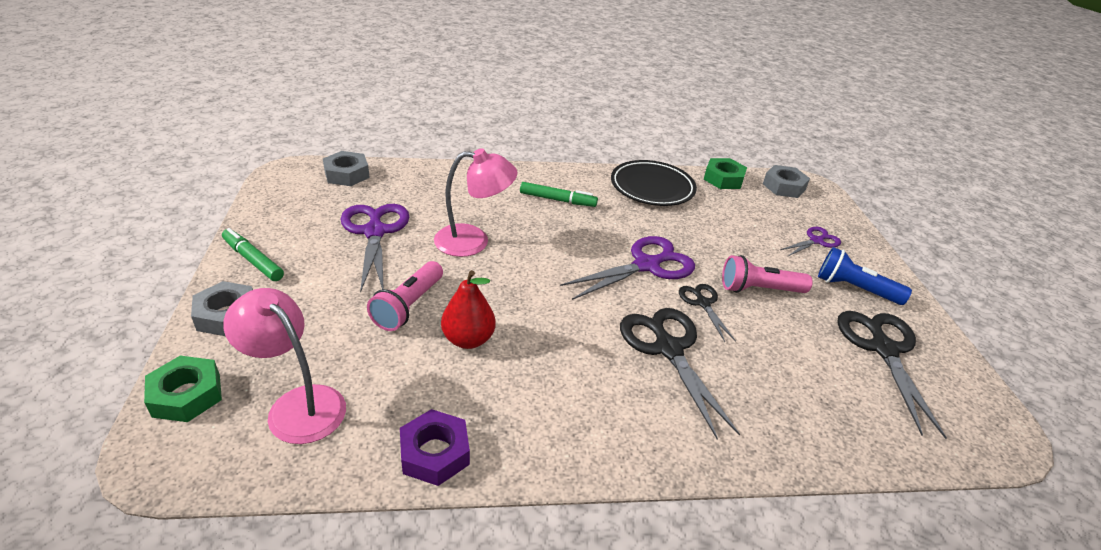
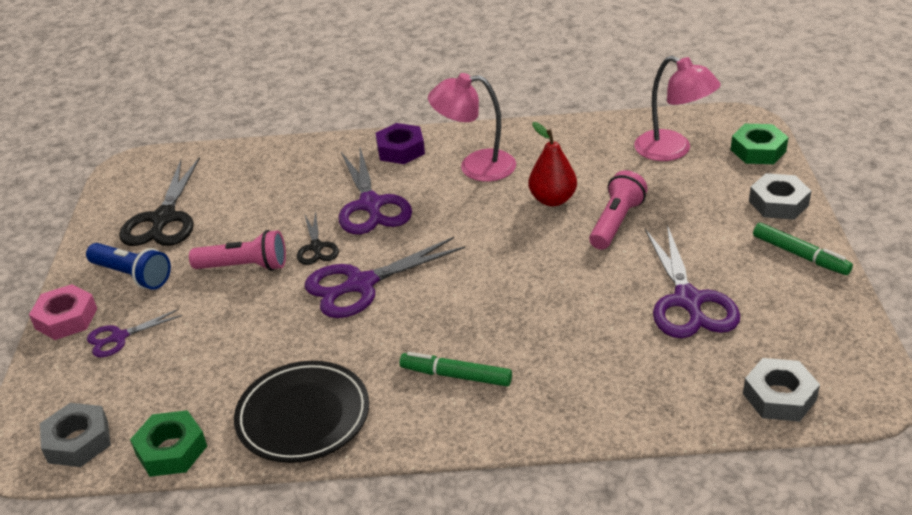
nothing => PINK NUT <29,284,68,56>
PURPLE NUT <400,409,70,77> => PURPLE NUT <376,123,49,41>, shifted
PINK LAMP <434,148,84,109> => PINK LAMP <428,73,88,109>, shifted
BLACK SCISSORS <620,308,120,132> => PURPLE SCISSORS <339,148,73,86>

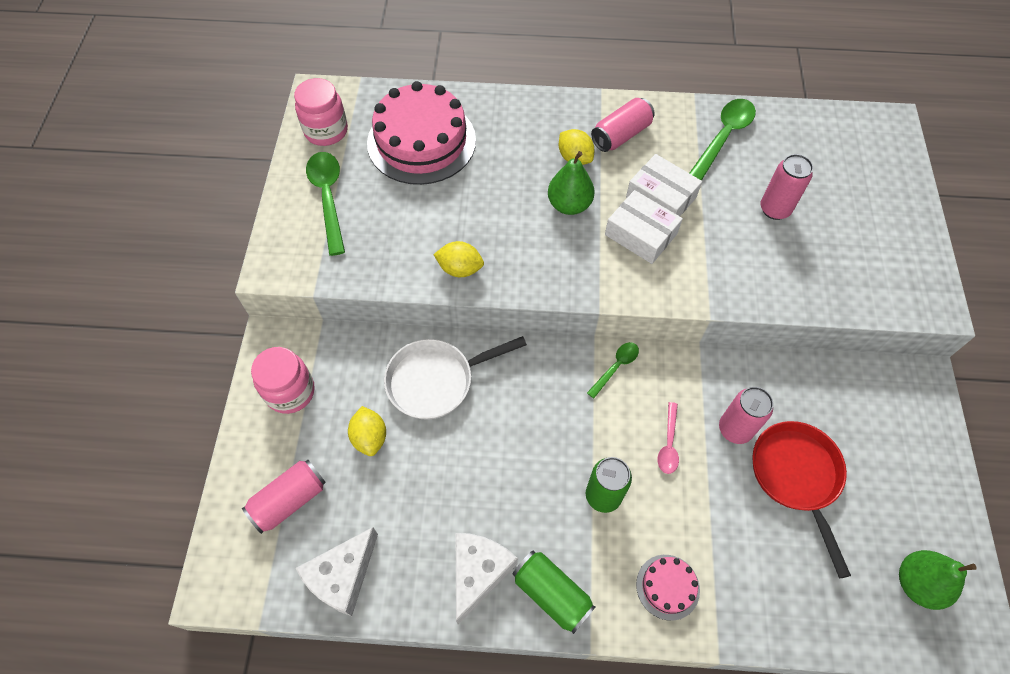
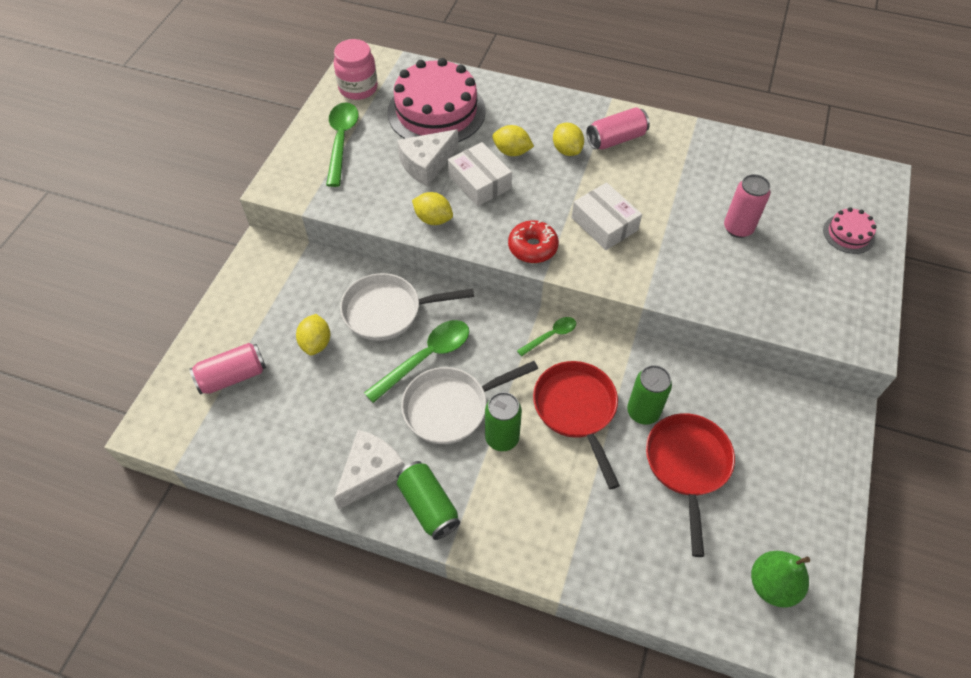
PINK JAR <251,347,64,67> => nothing
GREEN PEAR <548,151,47,64> => nothing
nothing => WHITE PAN <401,361,137,83>
nothing => YELLOW LEMON <492,125,42,31>
nothing => RED DONUT <508,220,51,43>
WHITE CHEESE <296,527,82,89> => WHITE CHEESE <397,129,62,58>, shifted
WHITE BOX <626,154,76,62> => WHITE BOX <448,142,64,64>, shifted
PINK CAKE <636,555,64,66> => PINK CAKE <823,207,53,47>, shifted
GREEN SPOON <689,99,67,82> => GREEN SPOON <364,320,105,83>, shifted
PINK SPOON <658,402,21,72> => RED PAN <533,361,87,128>
PINK CAN <719,387,54,57> => GREEN CAN <627,365,45,60>

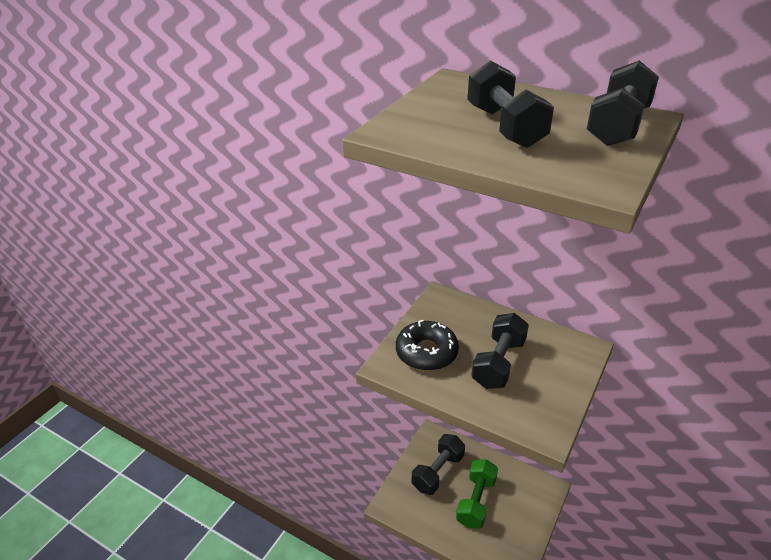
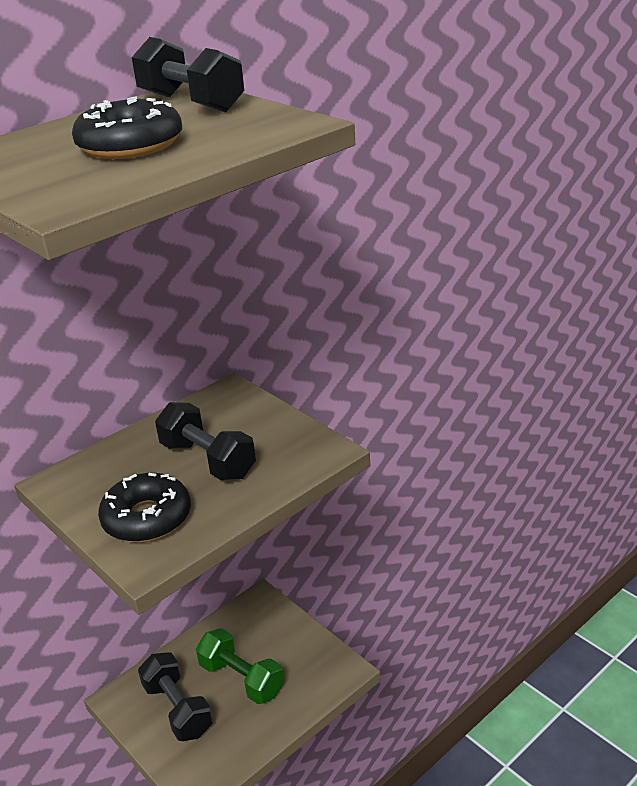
BLACK DUMBBELL <467,60,87,88> => BLACK DONUT <72,96,110,63>

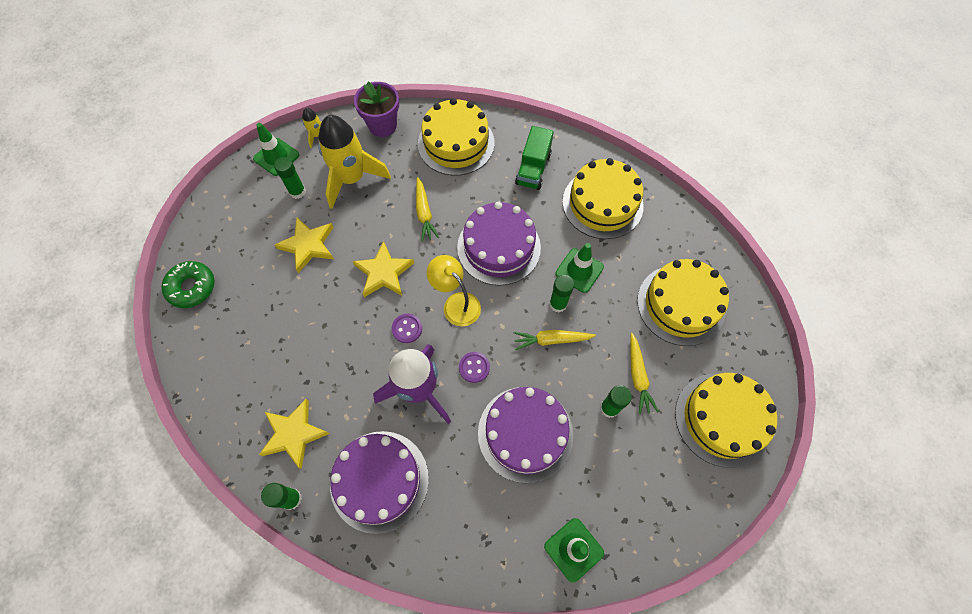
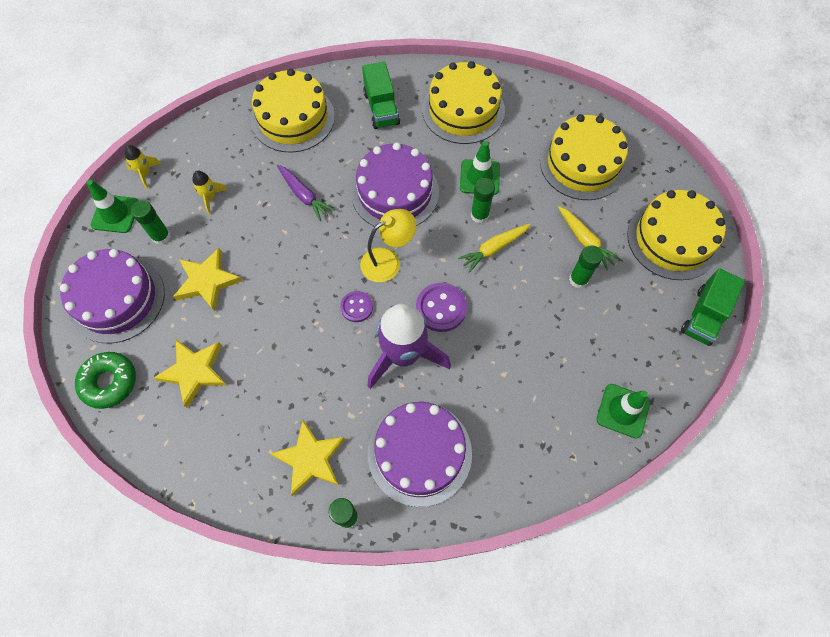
PURPLE FLOWER POT <354,81,45,56> => nothing
nothing => GREEN TRUCK <681,268,64,78>
YELLOW STAR <353,241,61,56> => YELLOW STAR <154,340,73,68>, shifted
PURPLE CAKE <478,387,95,96> => PURPLE CAKE <60,249,105,94>, shifted
YELLOW CARROT <416,177,23,64> => PURPLE CARROT <277,165,58,56>
YELLOW LAMP <427,255,54,71> => YELLOW LAMP <360,209,56,73>, 135 degrees clockwise
YELLOW ROCKET <318,115,73,94> => YELLOW ROCKET <192,171,36,43>, x0.44
PURPLE BUTTON <459,352,31,31> => PURPLE BUTTON <416,283,51,49>, x1.56

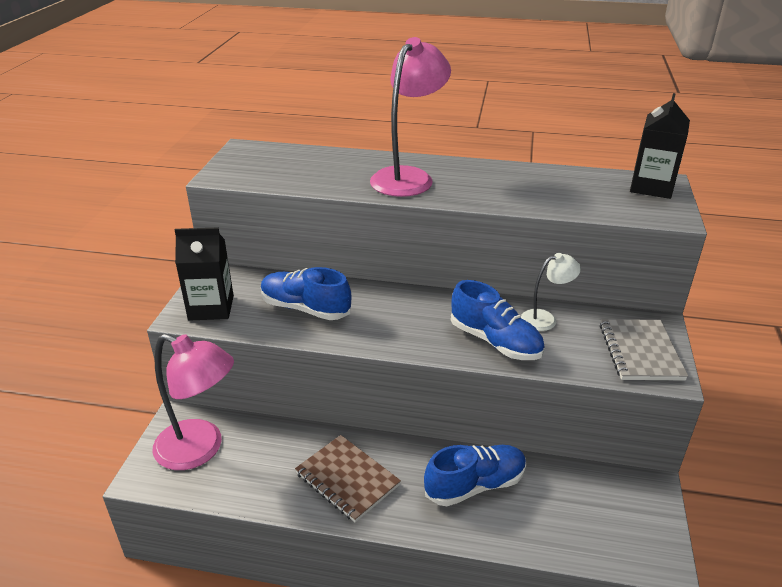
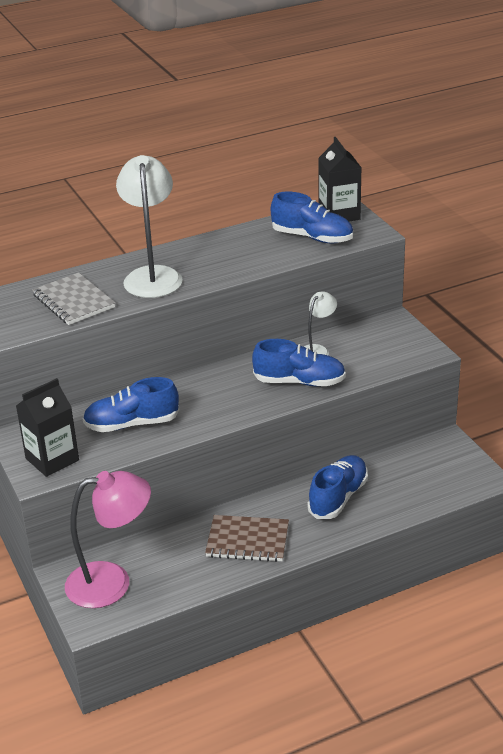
nothing => BLUE SHOE <271,192,82,51>
GREY NOTEBOOK <600,319,88,61> => GREY NOTEBOOK <32,273,83,52>, shifted
PINK LAMP <370,37,81,160> => WHITE LAMP <116,155,67,143>

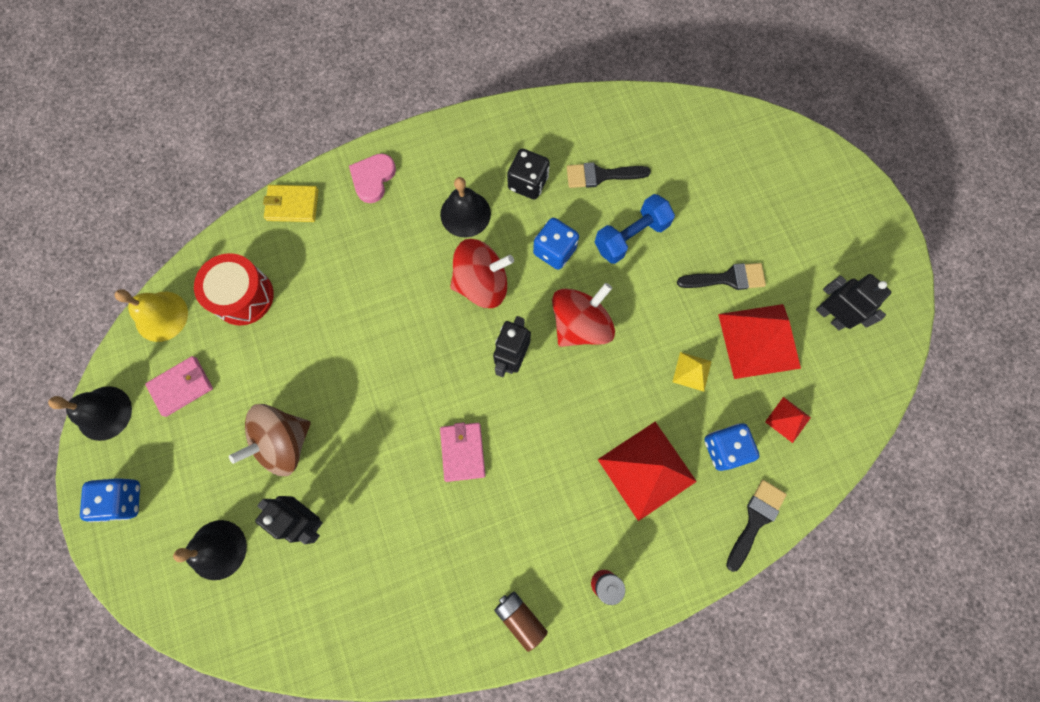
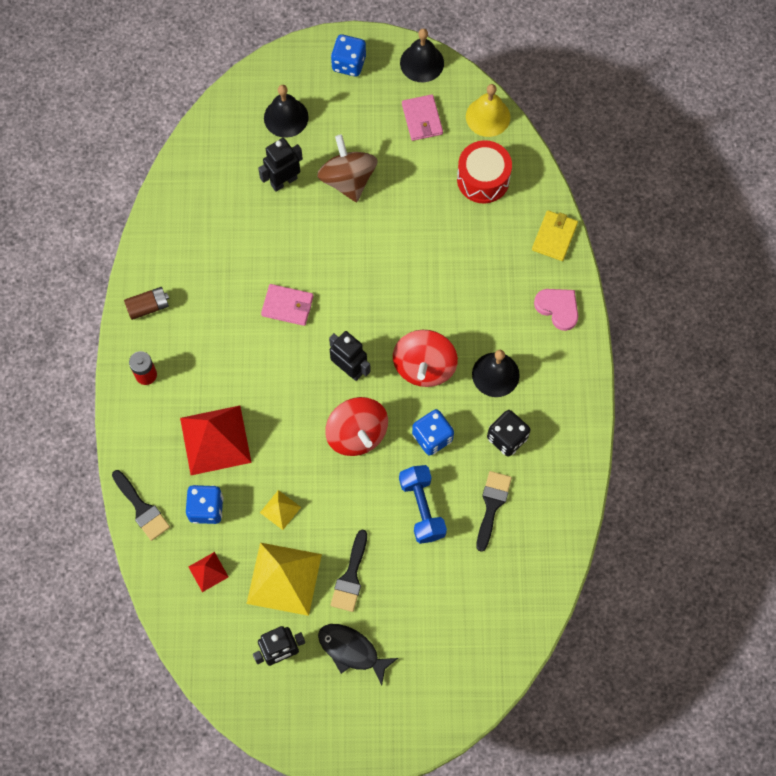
nothing => BLACK FISH <318,624,80,62>
RED PYRAMID <718,304,83,75> => YELLOW PYRAMID <246,543,76,73>

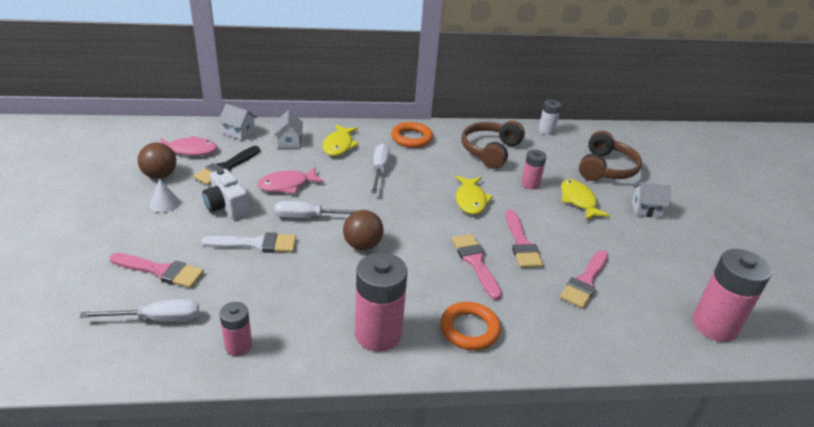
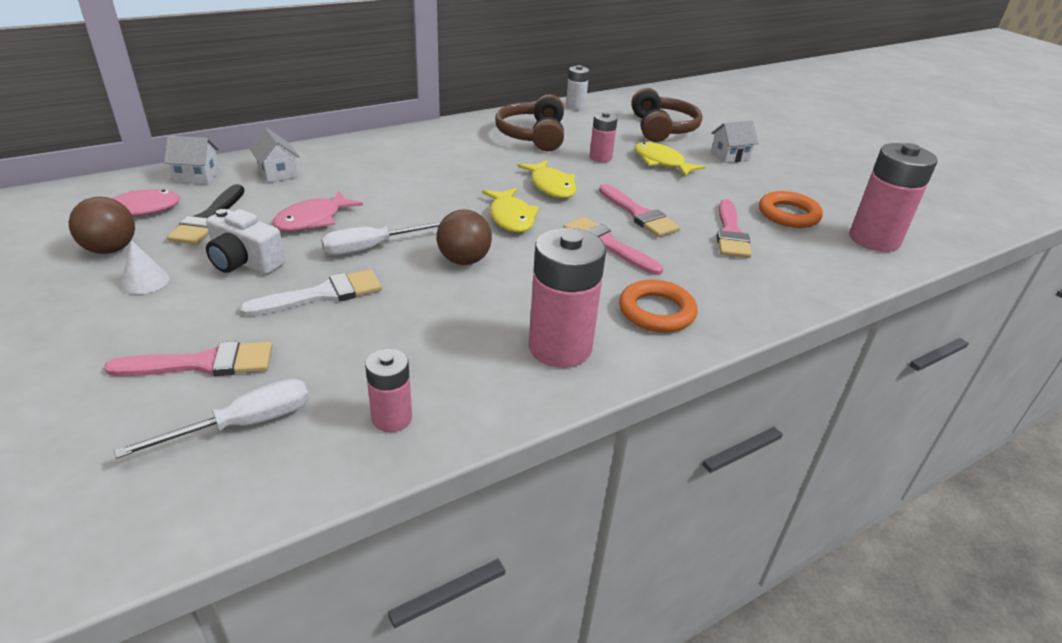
WHITE SCREWDRIVER <371,144,19,49> => nothing
YELLOW FISH <322,124,37,32> => YELLOW FISH <482,188,57,44>, shifted
ORANGE RING <391,122,42,26> => ORANGE RING <759,191,64,37>, shifted

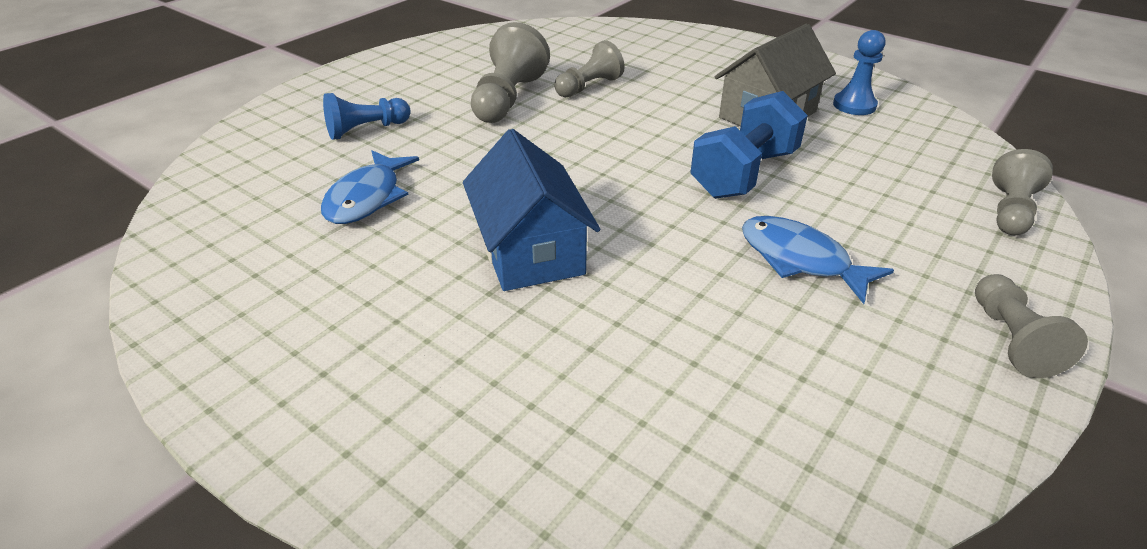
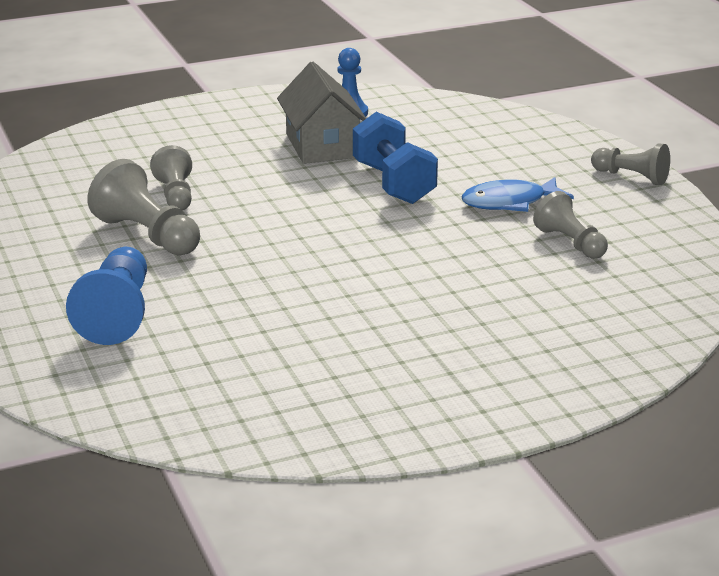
BLUE FISH <321,150,98,74> => nothing
BLUE HOUSE <463,129,138,162> => nothing
GREY PAWN <992,149,61,86> => GREY PAWN <533,191,75,68>, shifted
BLUE PAWN <323,93,88,47> => BLUE PAWN <66,247,81,98>, x1.52

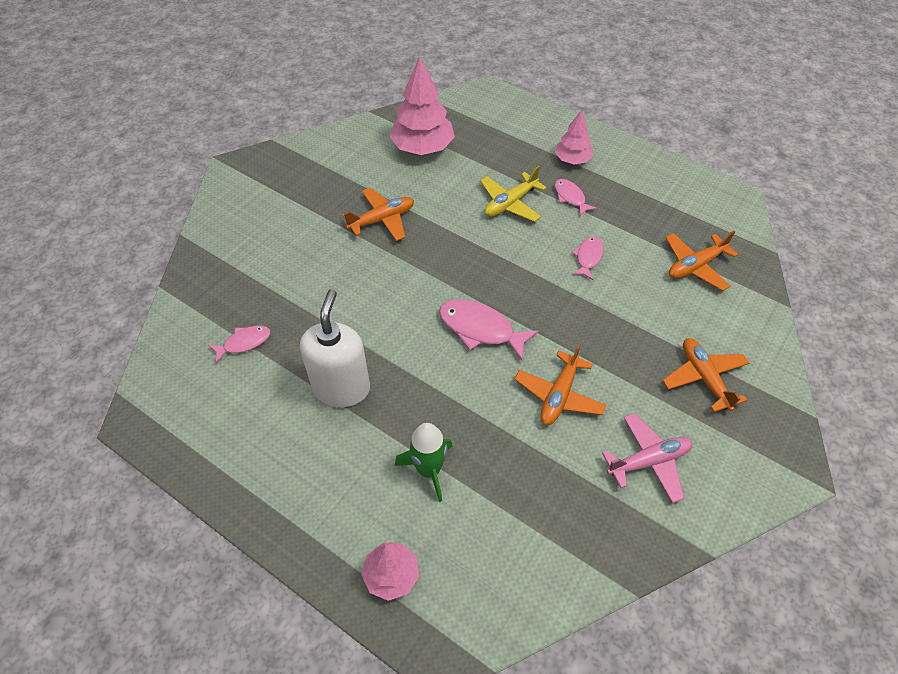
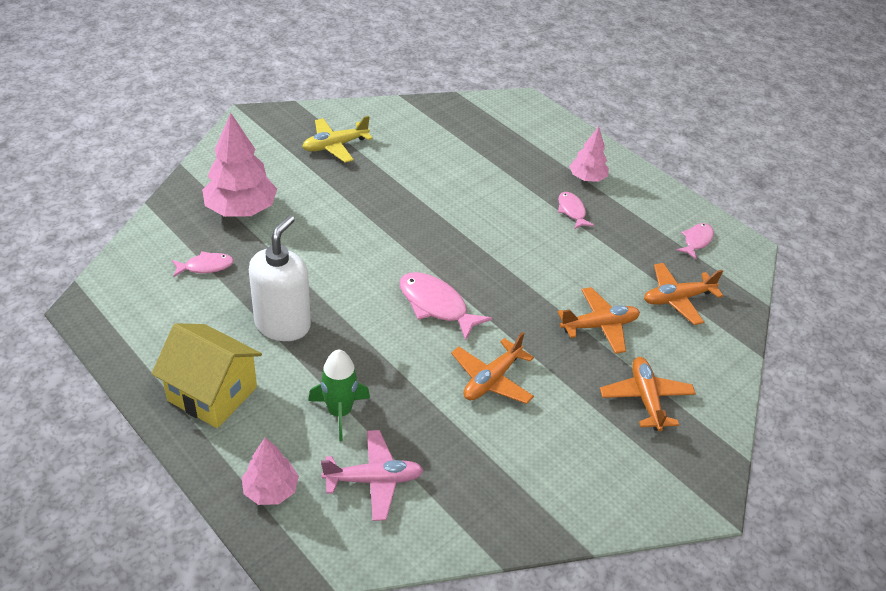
nothing => YELLOW HOUSE <151,323,111,105>
ORANGE PLANE <343,188,71,53> => ORANGE PLANE <558,287,82,67>, shifted
PINK TREE <389,57,66,98> => PINK TREE <202,113,75,104>, shifted
YELLOW PLANE <480,166,67,56> => YELLOW PLANE <302,116,71,47>, shifted
PINK FISH <571,236,33,44> => PINK FISH <676,223,38,37>, shifted
PINK PLANE <602,413,90,90> => PINK PLANE <321,430,102,91>, shifted

